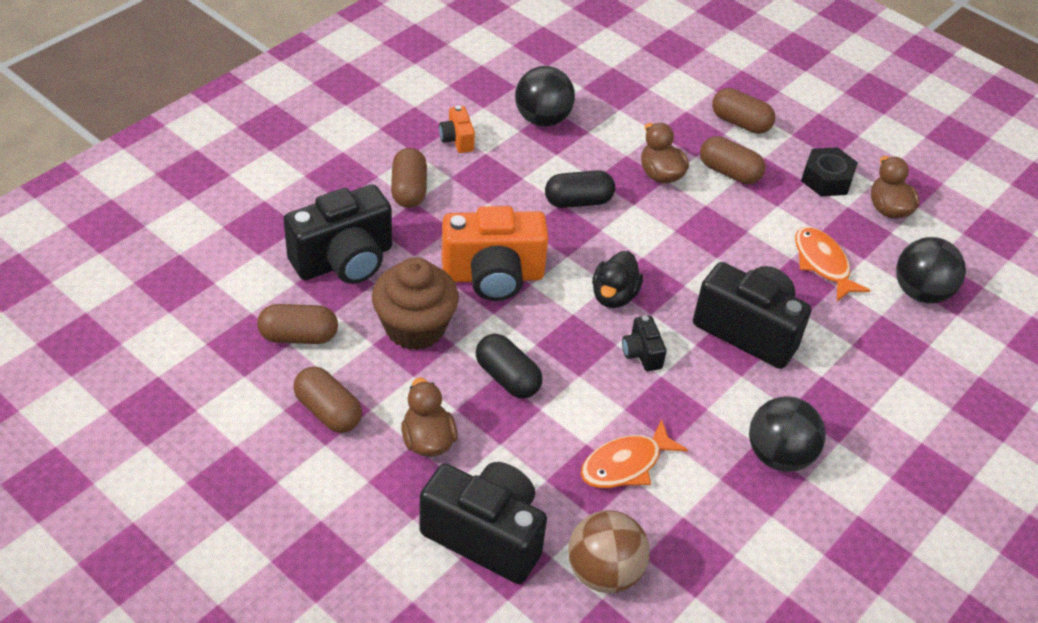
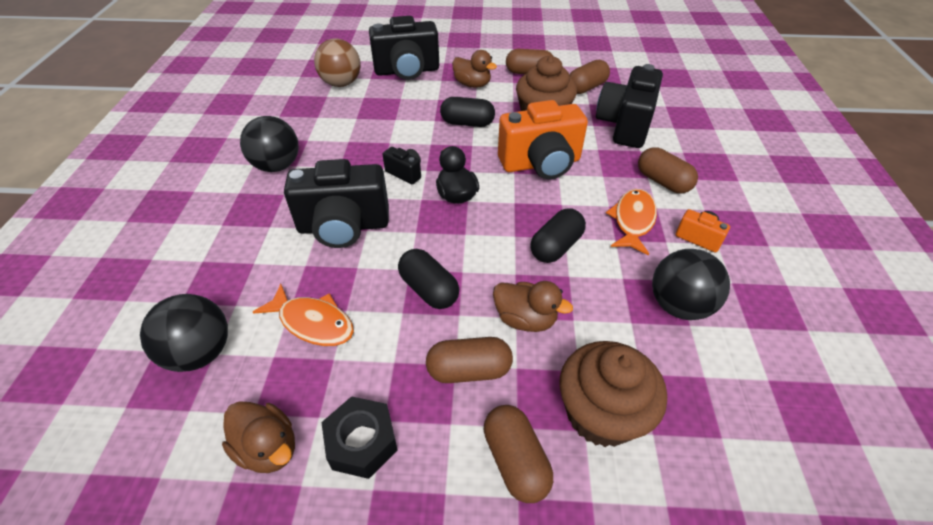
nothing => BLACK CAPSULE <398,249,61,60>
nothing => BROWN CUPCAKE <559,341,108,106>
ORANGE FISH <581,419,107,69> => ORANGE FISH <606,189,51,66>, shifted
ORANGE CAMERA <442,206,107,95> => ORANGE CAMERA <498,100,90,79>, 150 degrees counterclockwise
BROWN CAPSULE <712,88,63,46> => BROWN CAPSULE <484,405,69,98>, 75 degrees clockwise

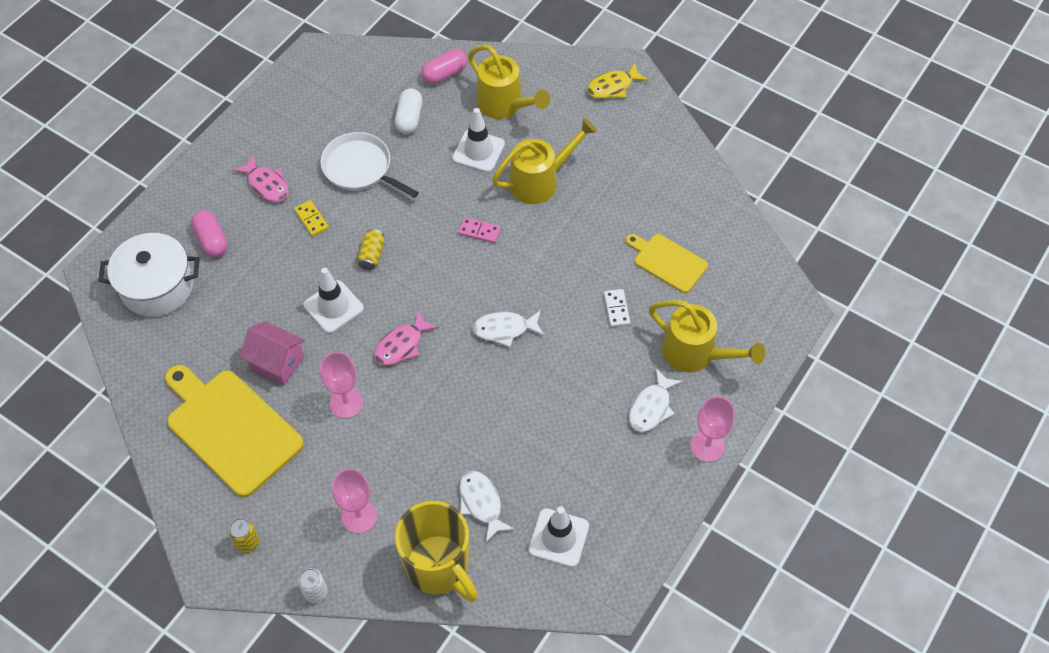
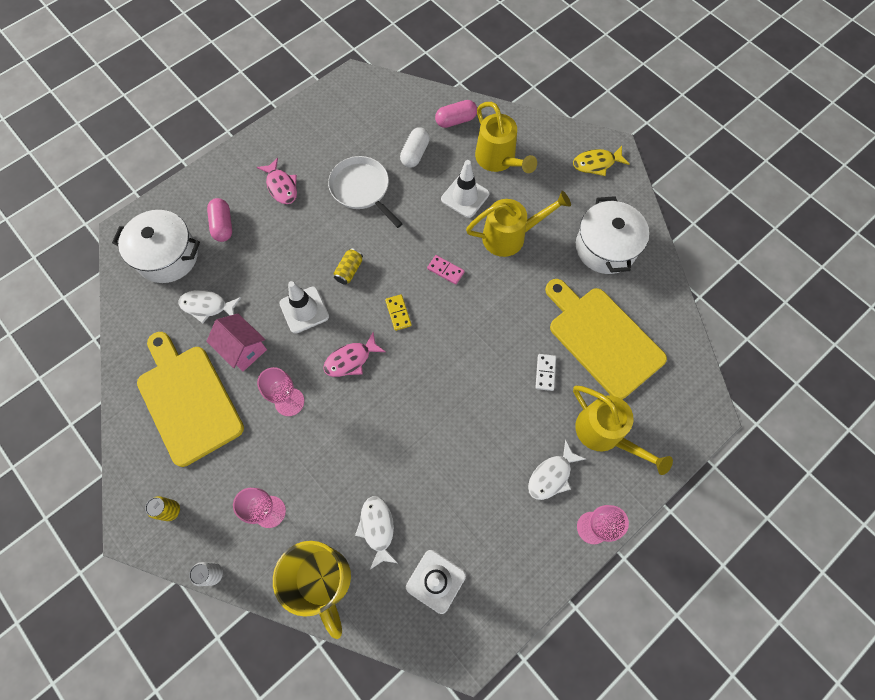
nothing => WHITE POT <576,196,73,78>
YELLOW DOMINO <294,200,35,37> => YELLOW DOMINO <385,294,27,37>, shifted
WHITE FISH <472,310,72,37> => WHITE FISH <178,290,63,33>, shifted
YELLOW CUTTING BOARD <626,234,82,59> => YELLOW CUTTING BOARD <545,279,122,120>, x1.78

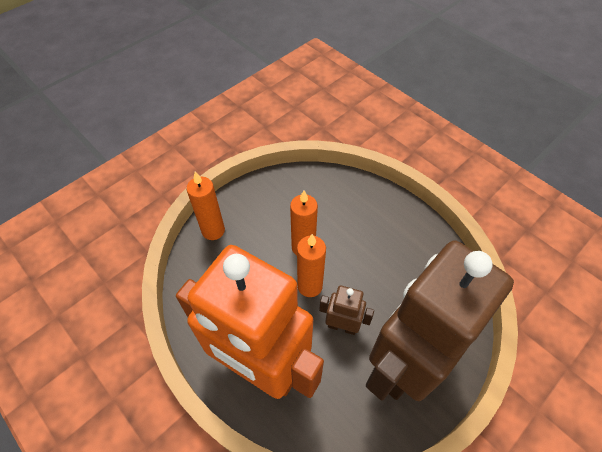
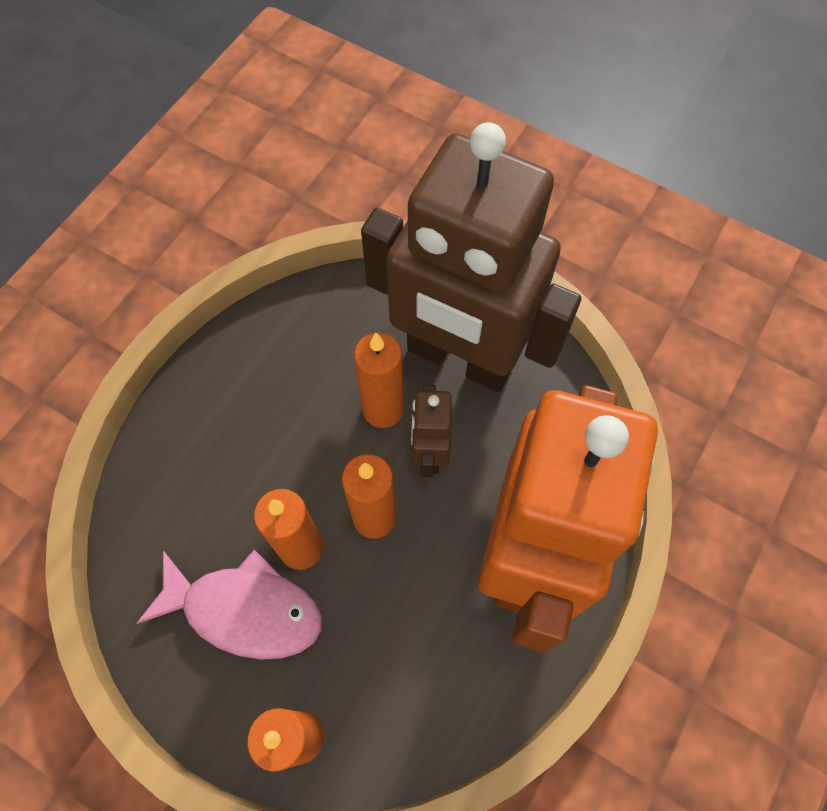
nothing => PINK FISH <136,550,186,110>
nothing => ORANGE CANDLE <354,333,50,95>

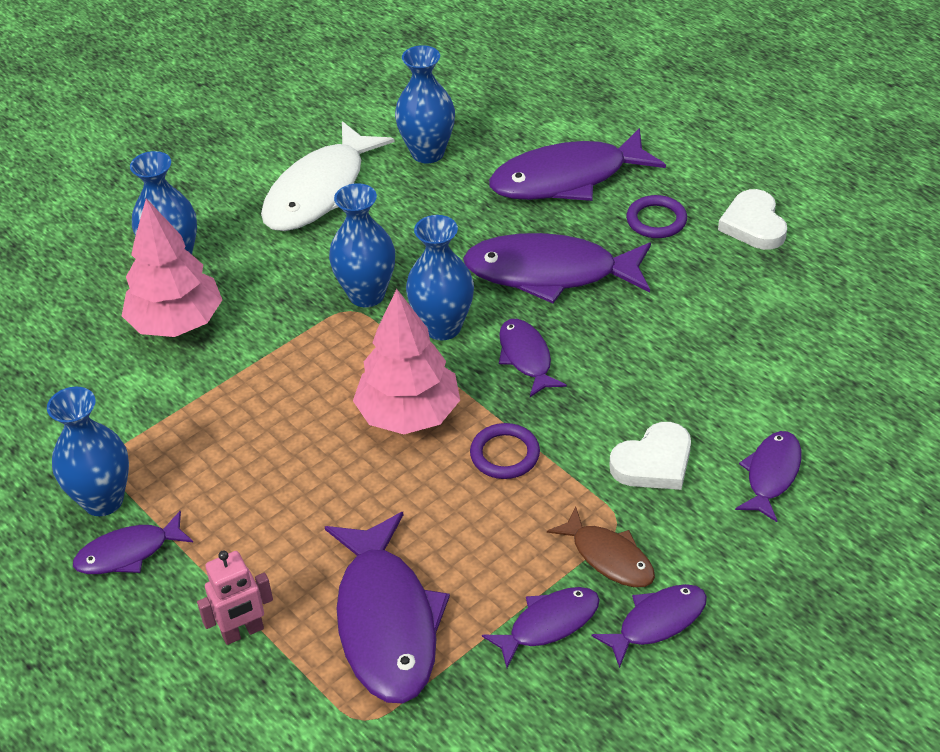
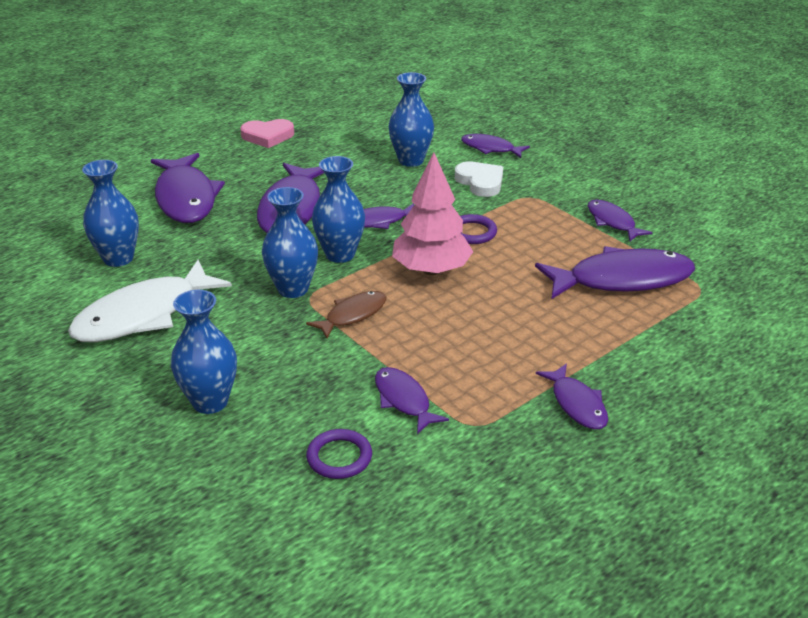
PINK TREE <122,198,100,139> => nothing
PINK ROBOT <197,550,76,95> => nothing
BLUE VASE <47,387,82,129> => BLUE VASE <388,72,46,95>, shifted
BROWN FISH <547,507,108,80> => BROWN FISH <306,291,80,48>, shifted
PURPLE FISH <592,584,115,84> => PURPLE FISH <375,367,74,67>, shifted
PURPLE RING <626,195,61,43> => PURPLE RING <306,429,66,50>, shifted
WHITE HEART <718,189,69,61> => PINK HEART <240,119,54,29>
WHITE FISH <261,121,134,110> => WHITE FISH <68,260,164,82>, 105 degrees clockwise

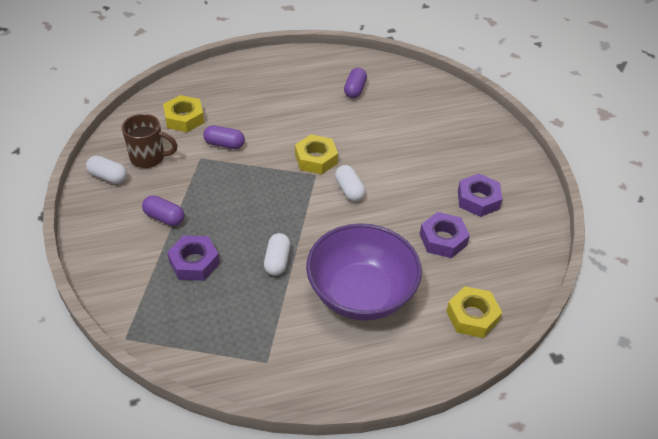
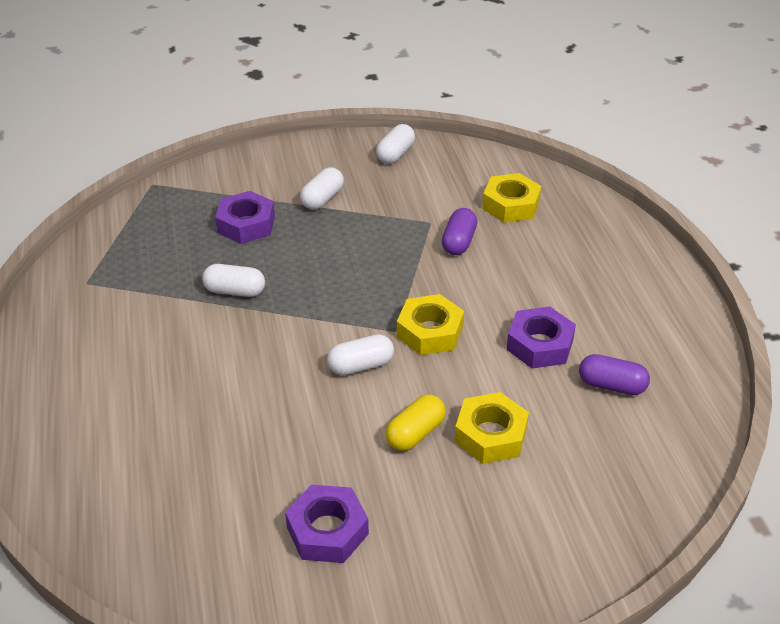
BROWN MUG <122,114,56,54> => nothing
PURPLE BOWL <306,223,116,98> => nothing
nothing => YELLOW CAPSULE <386,394,60,57>
PURPLE NUT <420,212,50,46> => PURPLE NUT <506,306,70,63>, shifted
YELLOW NUT <446,286,56,52> => YELLOW NUT <454,392,75,72>, shifted
PURPLE CAPSULE <142,195,43,31> => WHITE CAPSULE <300,167,44,43>

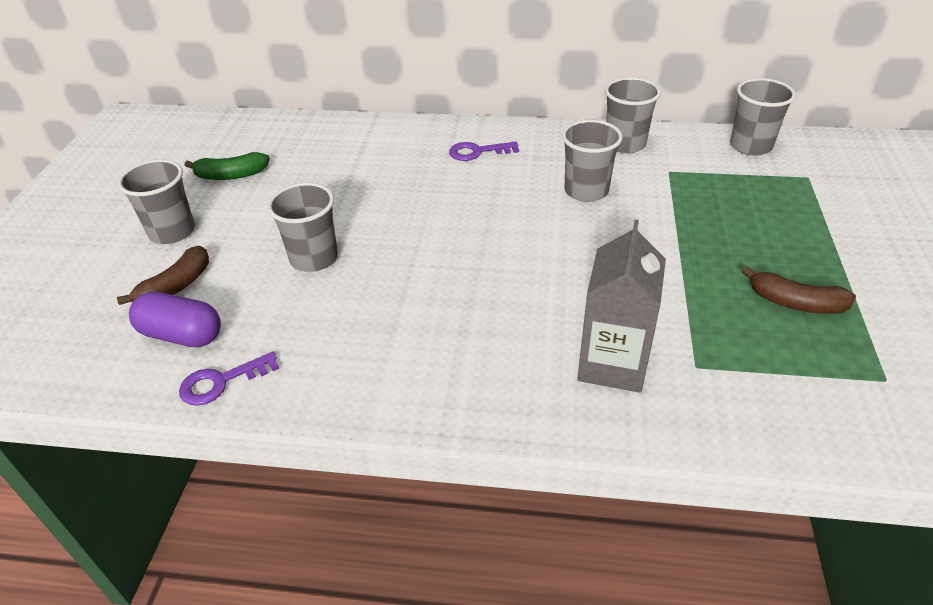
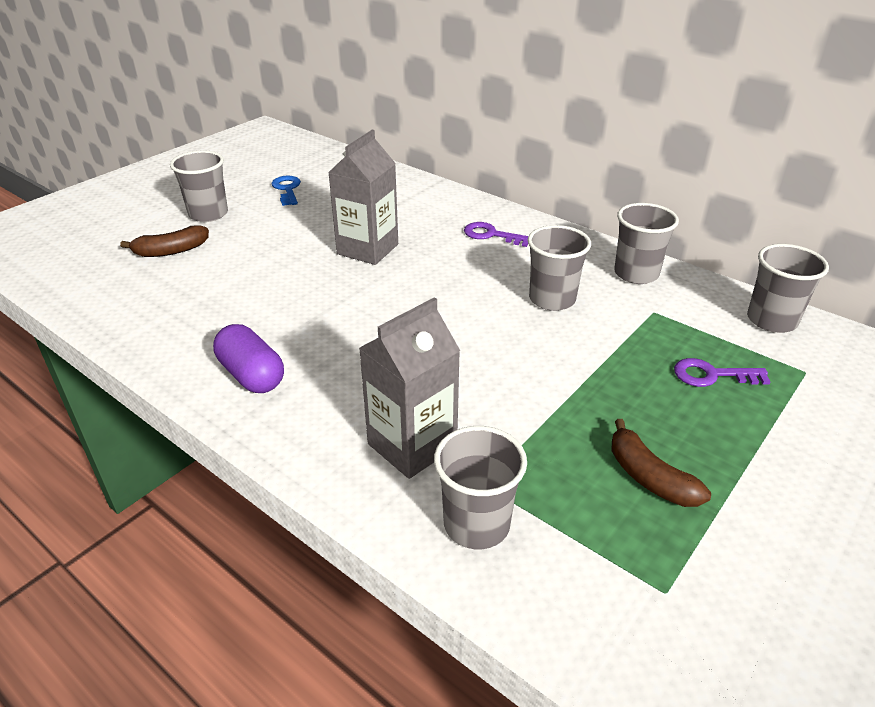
nothing => GREY CARTON <328,130,70,135>
PURPLE CAPSULE <129,292,92,55> => PURPLE CAPSULE <213,324,71,69>, shifted
PURPLE KEY <179,352,101,54> => PURPLE KEY <674,358,97,29>, shifted
GREY CUP <267,182,71,90> => GREY CUP <434,426,93,123>, shifted
GREEN BANANA <185,152,85,28> => BLUE KEY <271,176,30,30>

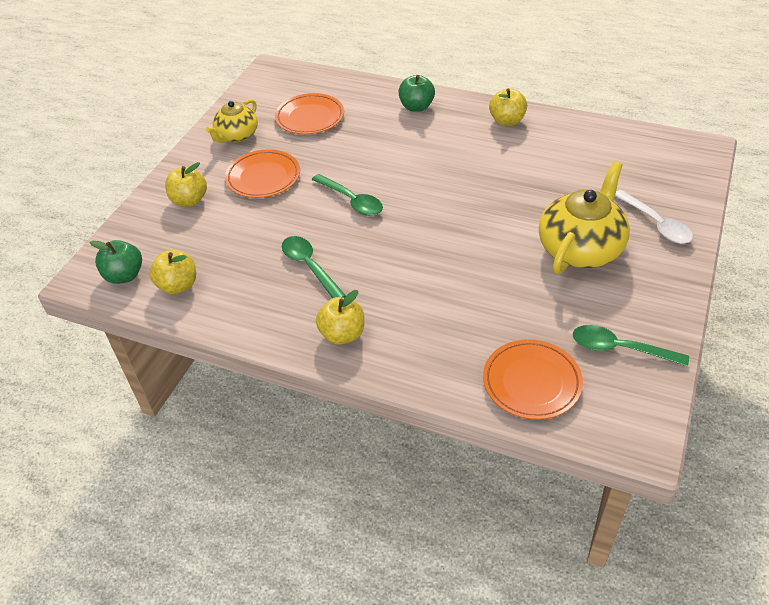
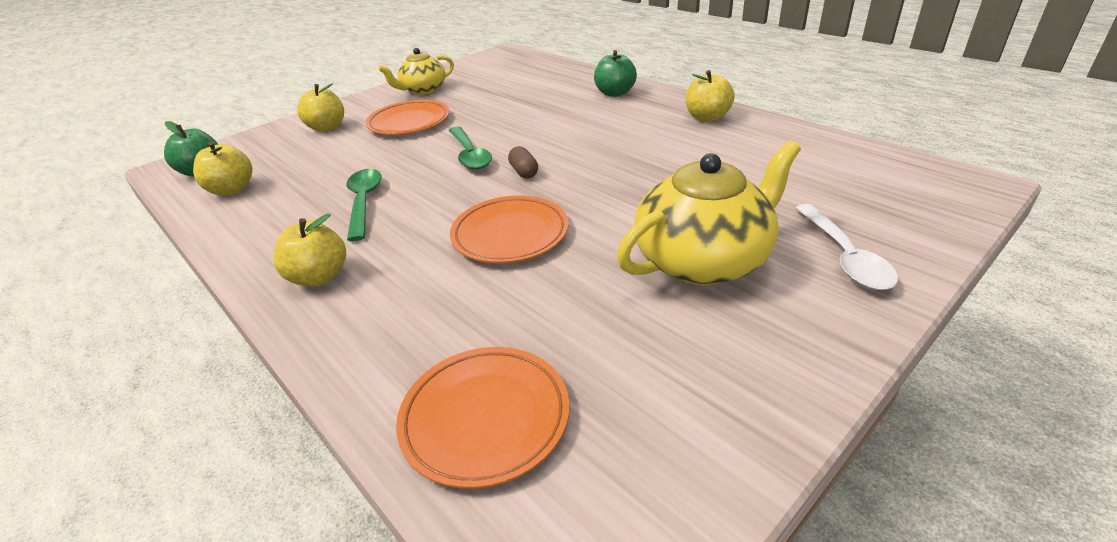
GREEN SPOON <573,325,116,42> => nothing
nothing => BROWN CAPSULE <508,146,30,32>
ORANGE PLATE <275,93,69,41> => ORANGE PLATE <450,196,119,67>, shifted

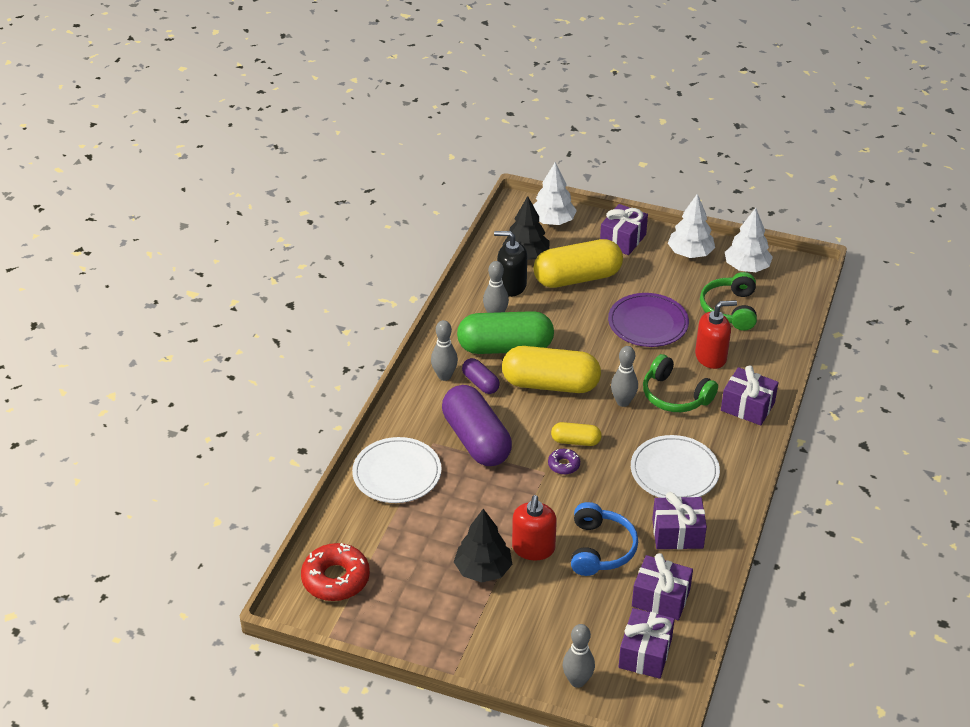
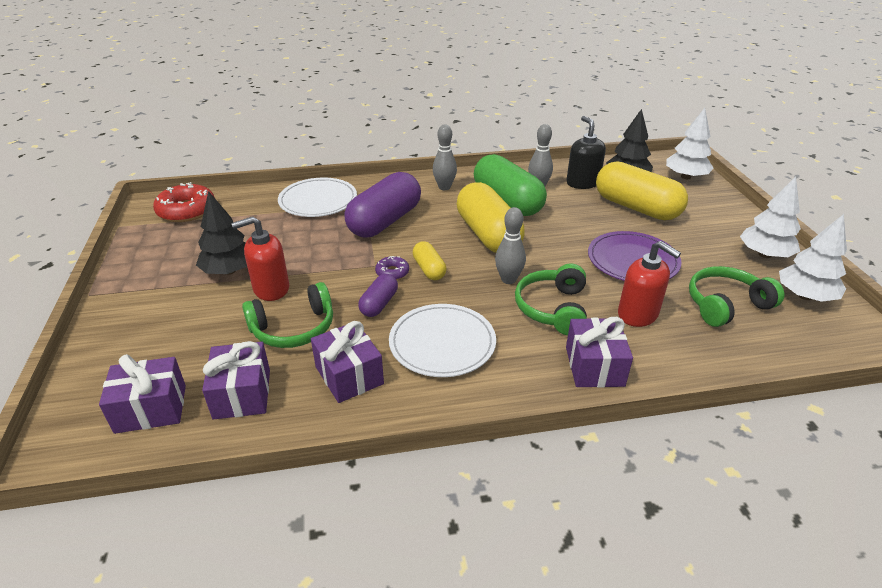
GREY BOWLING PIN <563,624,32,64> => nothing
PURPLE GIFT <600,204,48,51> => nothing
PURPLE CAPSULE <462,358,38,36> => PURPLE CAPSULE <358,274,40,43>, shifted
BLUE HEADPHONES <571,502,67,74> => GREEN HEADPHONES <242,282,91,66>

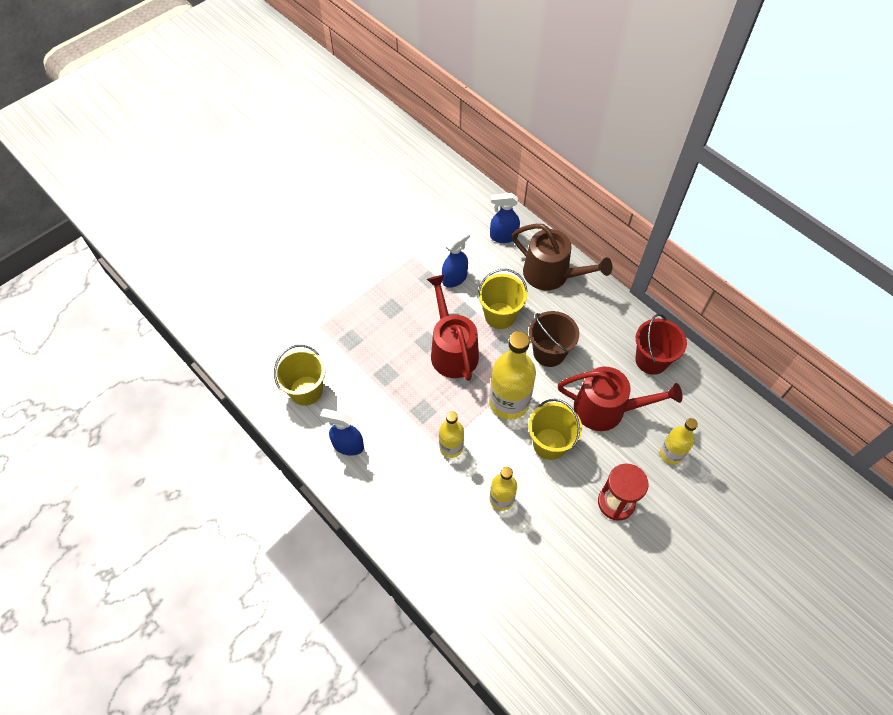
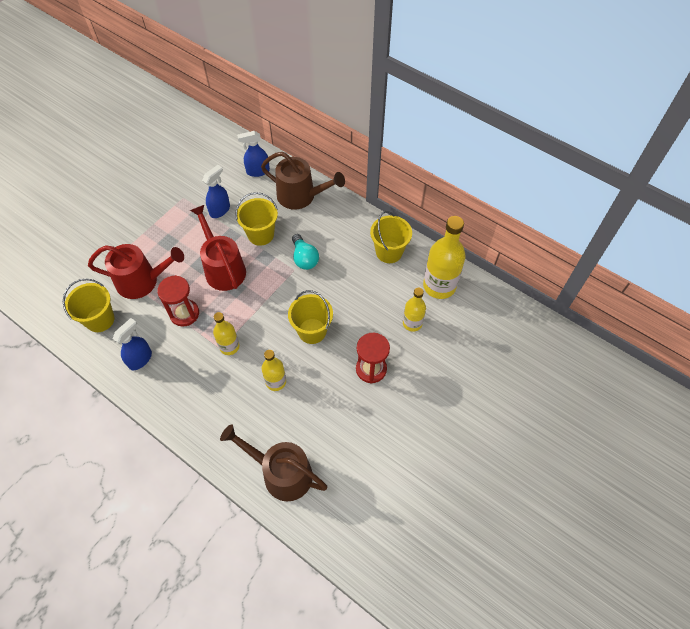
nothing => RED HOURGLASS <157,275,42,52>
nothing => BROWN WATERING CAN <220,424,108,77>
YELLOW BOTTLE <489,331,47,89> => YELLOW BOTTLE <423,216,43,83>, shifted
RED WATERING CAN <558,367,124,64> => RED WATERING CAN <88,244,96,55>, shifted
BROWN BUCKET <529,311,50,56> => TURQUOISE LIGHT BULB <292,234,27,36>
RED BUCKET <635,314,52,61> => YELLOW BUCKET <370,211,42,52>
BLUE SPRAY BOTTLE <320,409,44,47> => BLUE SPRAY BOTTLE <113,318,39,52>, 120 degrees clockwise

